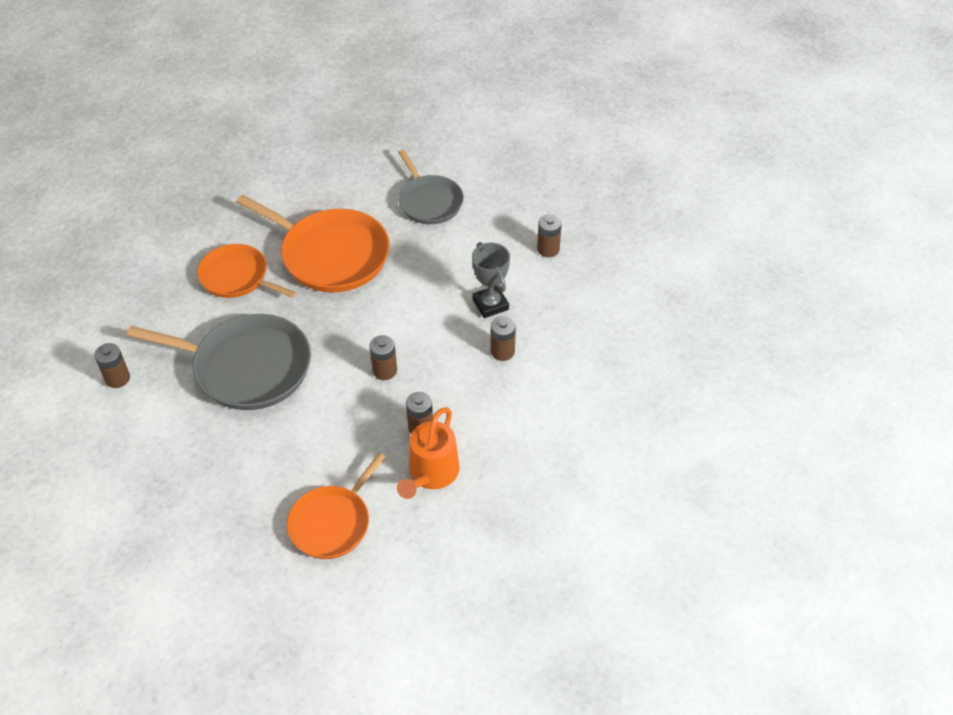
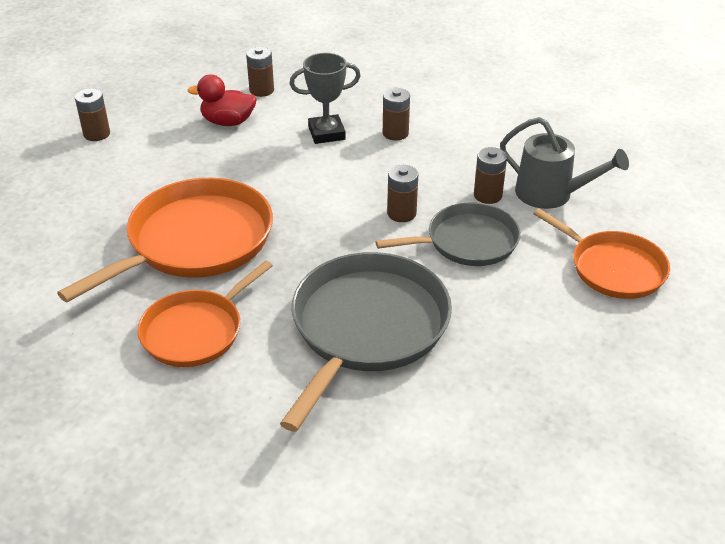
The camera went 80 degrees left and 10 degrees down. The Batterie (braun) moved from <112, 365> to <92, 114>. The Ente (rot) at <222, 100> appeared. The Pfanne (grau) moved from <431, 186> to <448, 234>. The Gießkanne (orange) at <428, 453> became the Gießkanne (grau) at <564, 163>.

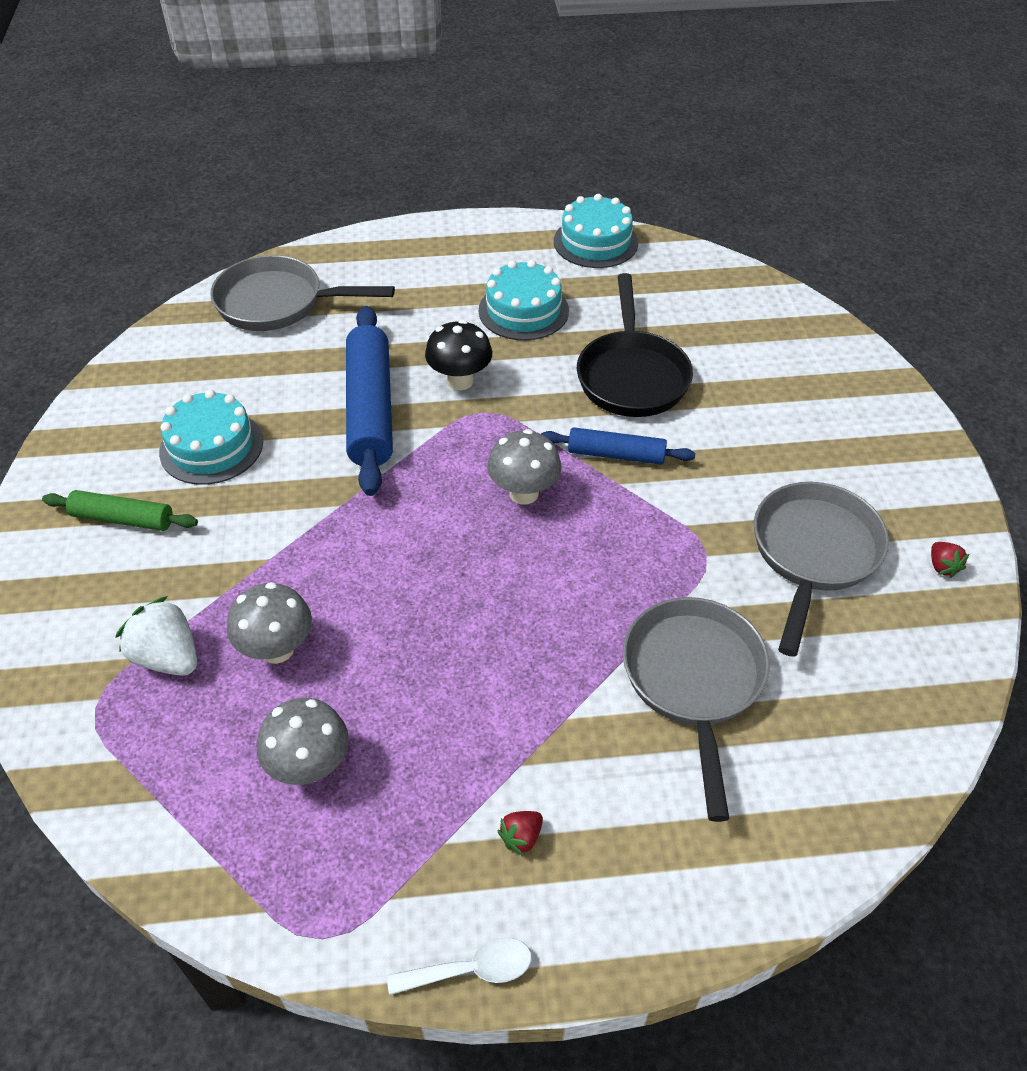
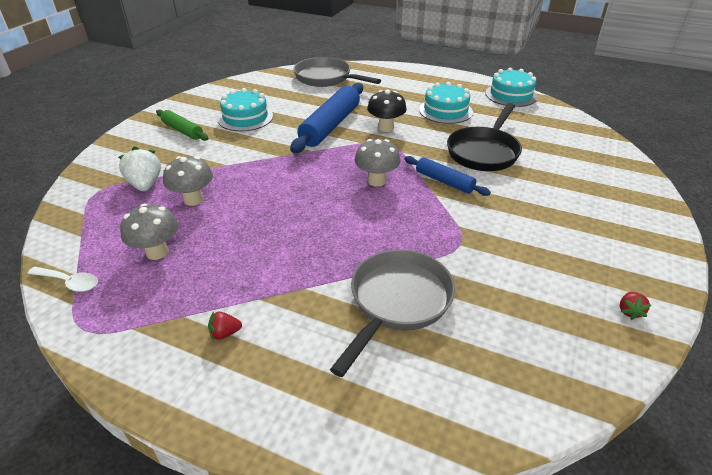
The camera went 30 degrees right and 10 degrees down. The Löffel (weiß) moved from <459, 966> to <62, 279>. The Pfanne (grau) at <821, 569> disappeared.

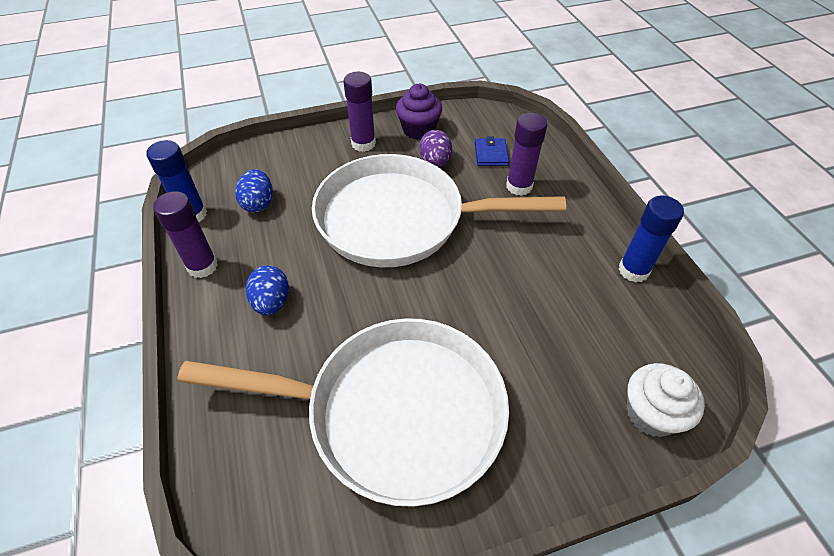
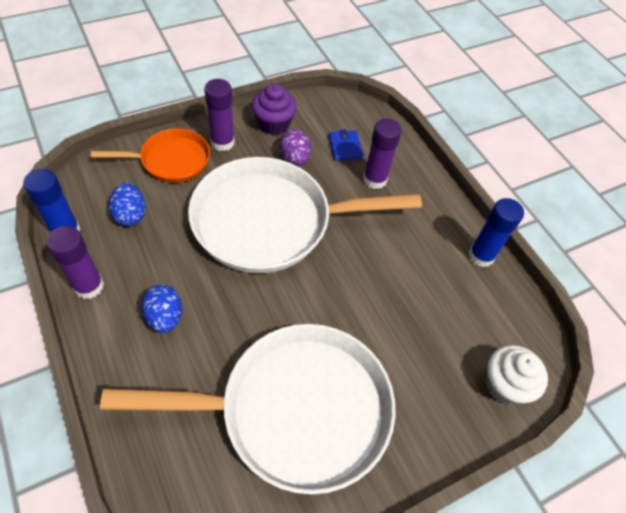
The camera went 15 degrees left and 5 degrees up. The Pfanne (orange) at <150, 155> appeared.

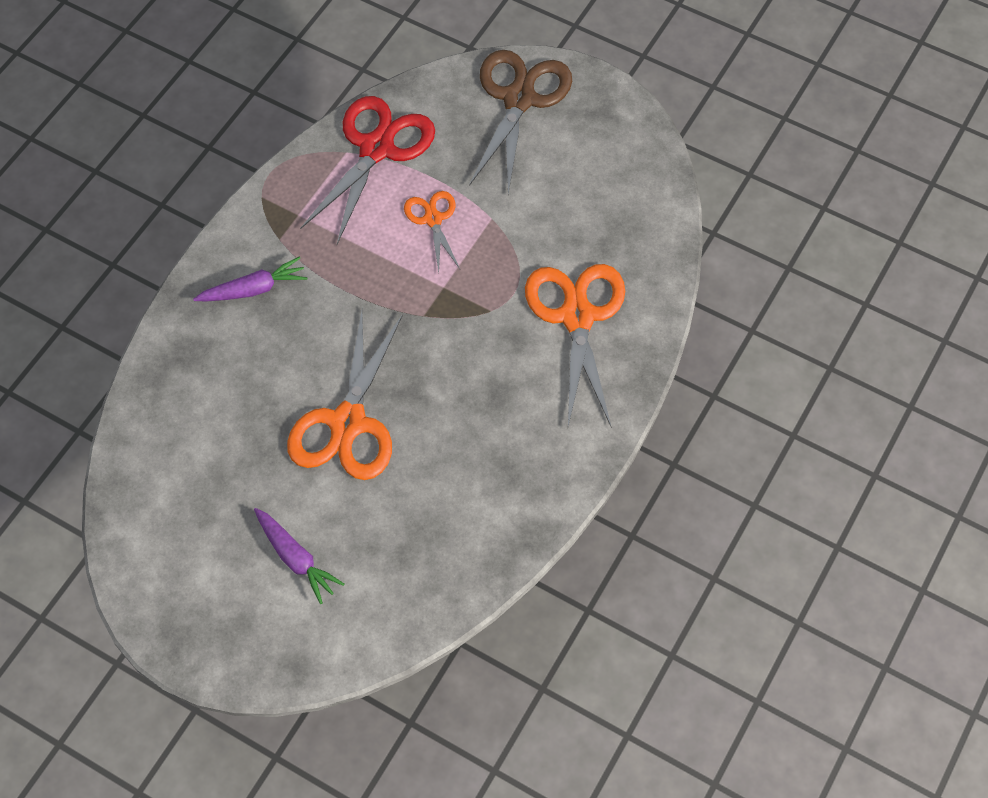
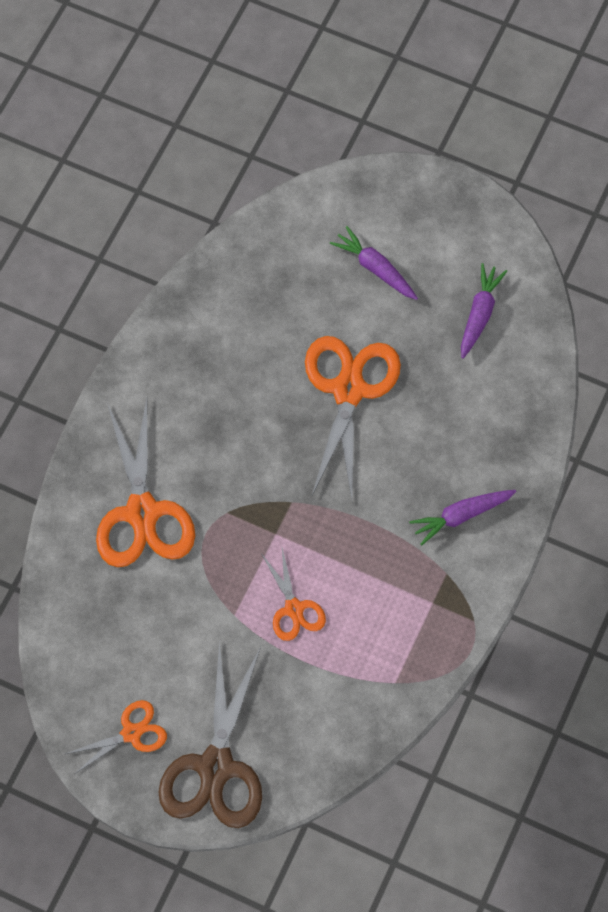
The camera went 175 degrees right and 5 degrees up. The Schere (orange) at <116, 737> appeared. The Karotte (lila) at <484, 311> appeared. The Schere (rot) at <367, 170> disappeared.

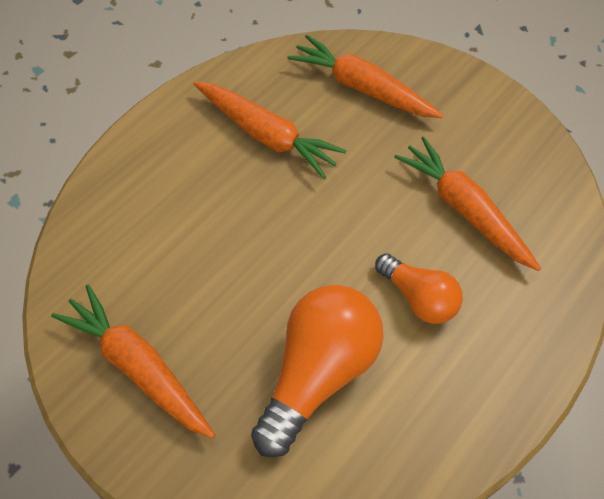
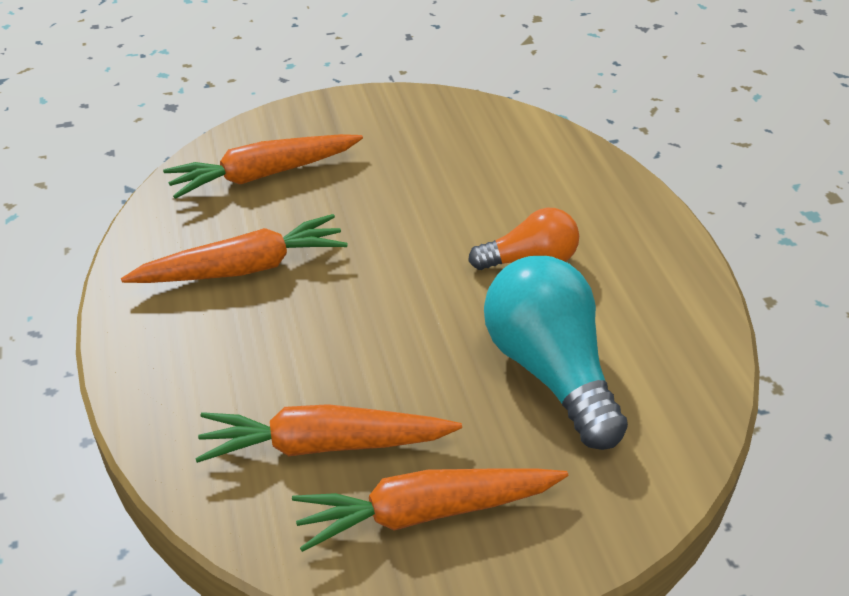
The camera went 50 degrees left and 15 degrees down. The Karotte (orange) moved from <467, 203> to <328, 433>. The Glühbirne (orange) at <317, 371> became the Glühbirne (türkis) at <556, 353>.

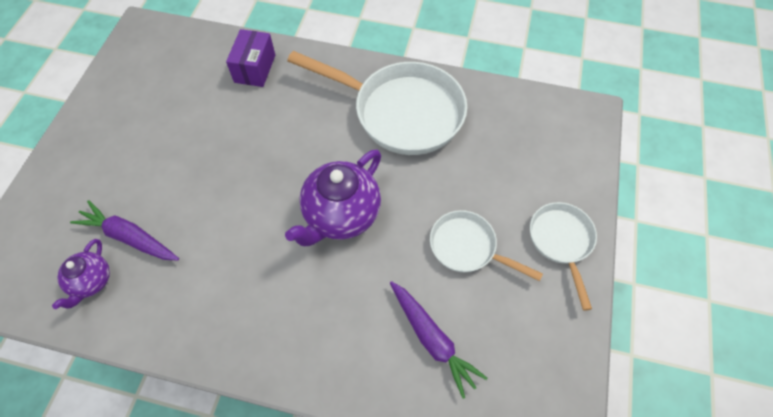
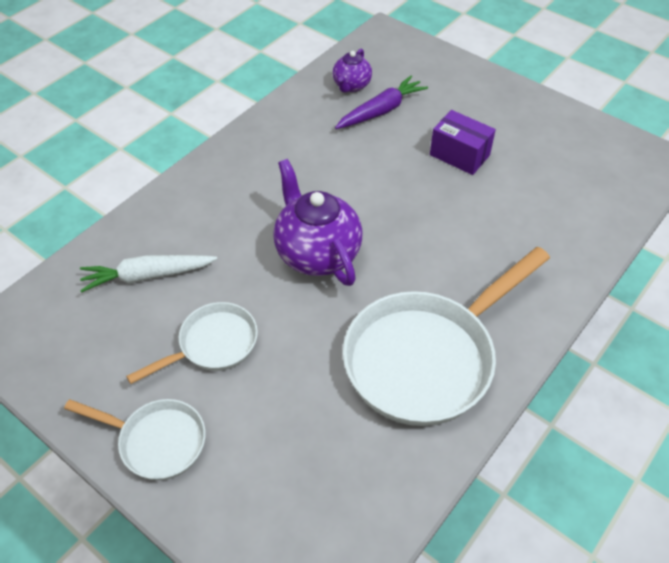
The camera went 115 degrees right and 10 degrees down. The Karotte (lila) at <438, 340> became the Karotte (weiß) at <148, 274>. The Teekanne (lila) at <81, 274> turned 105 degrees counterclockwise. The Schachtel (lila) moved from <250, 58> to <463, 142>.

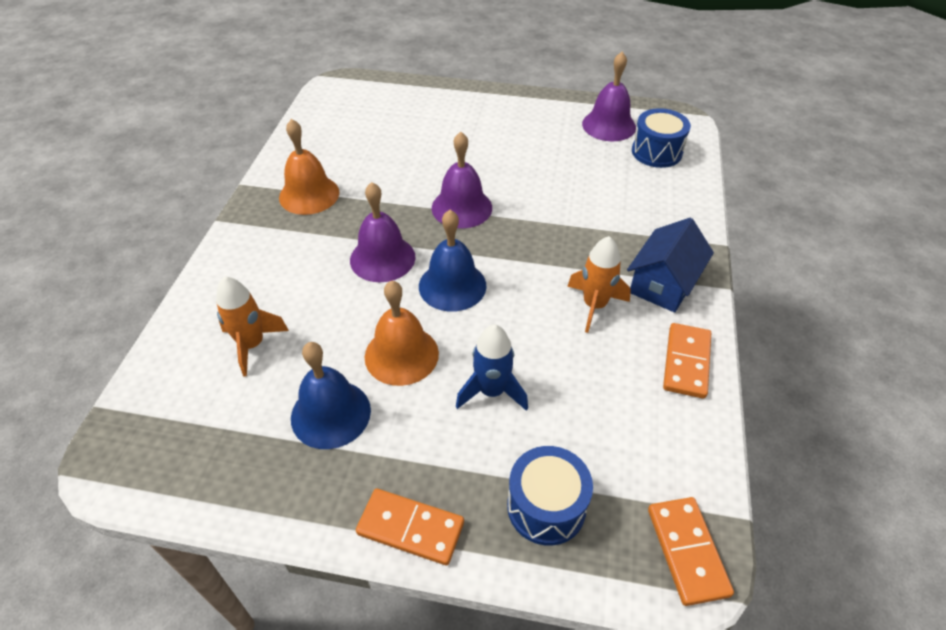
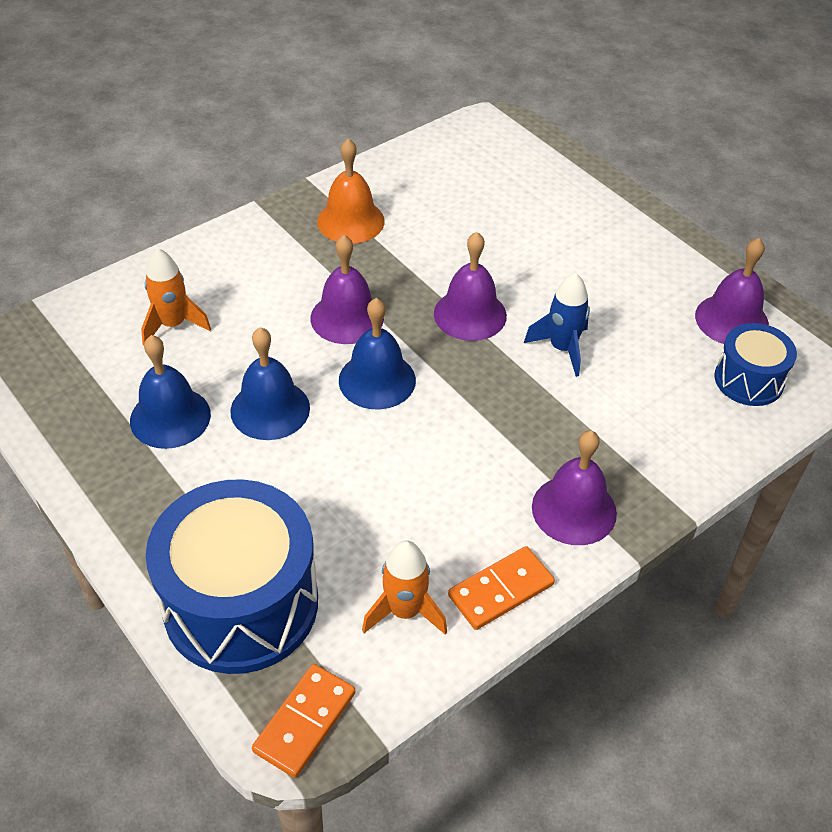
The camera went 40 degrees right and 0 degrees up. The Trommel (blau) at <550, 496> changed to 1.89 times the size. The Glocke (orange) at <402, 333> became the Glocke (blau) at <270, 383>. The Rakete (orange) moved from <599, 284> to <404, 587>. The Rakete (blau) moved from <492, 368> to <557, 325>. The Haus (blau) at <670, 265> was replaced by the Glocke (lila) at <574, 487>. The Dominostein (orange) at <410, 527> disappeared.

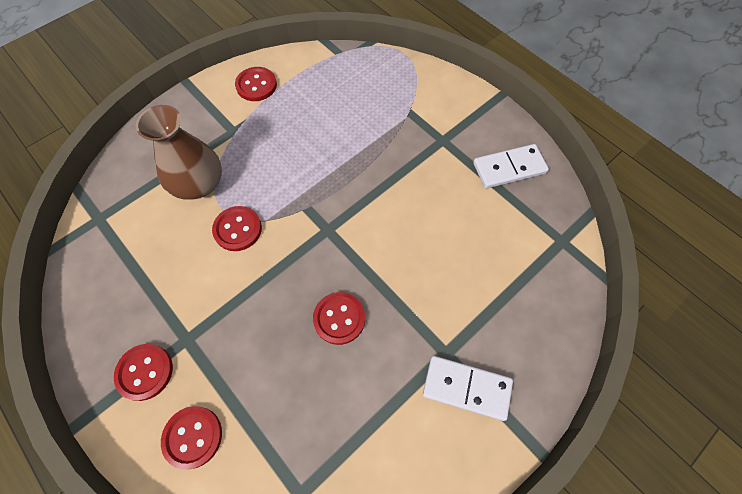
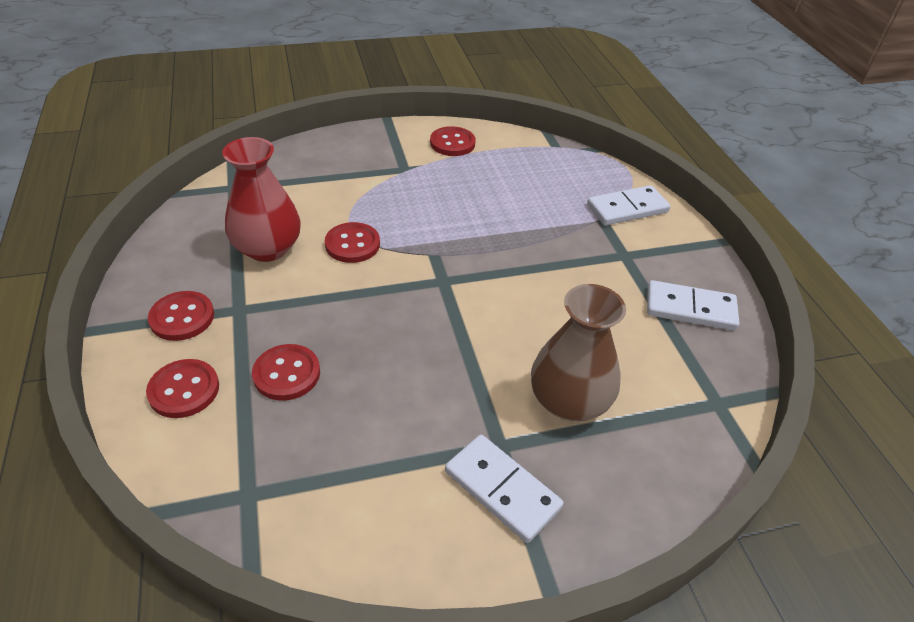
The camera went 25 degrees right and 20 degrees down. The Vase (rot) at <261, 199> appeared. The Knopf (rot) moved from <339, 318> to <286, 372>. The Vase (braun) moved from <179, 152> to <578, 352>. The Dominostein (weiß) at <628, 205> appeared.

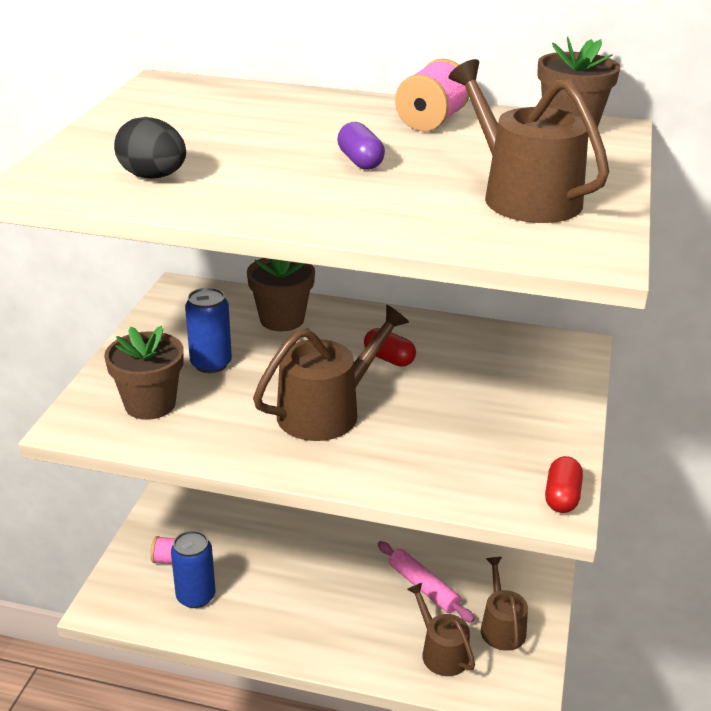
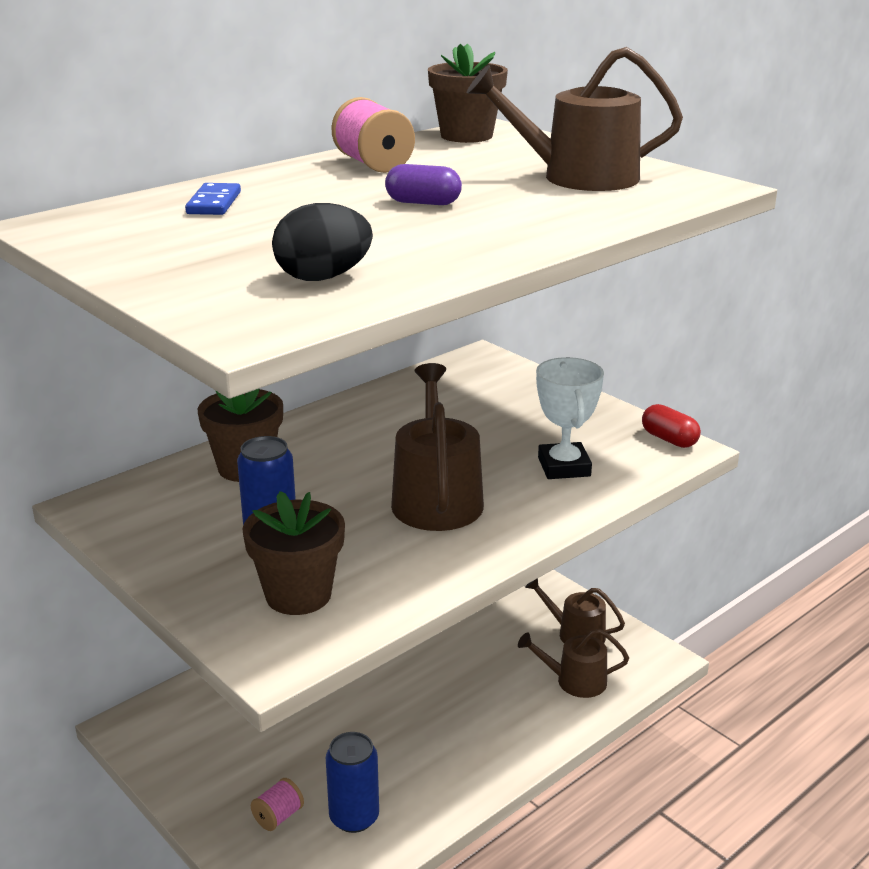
The camera went 55 degrees left and 5 degrees down. The Dominostein (blau) at <213, 199> appeared. The Pokal (weiß) at <570, 418> appeared. The Kapsel (rot) at <390, 347> disappeared. The Nudelholz (rosa) at <426, 582> disappeared.

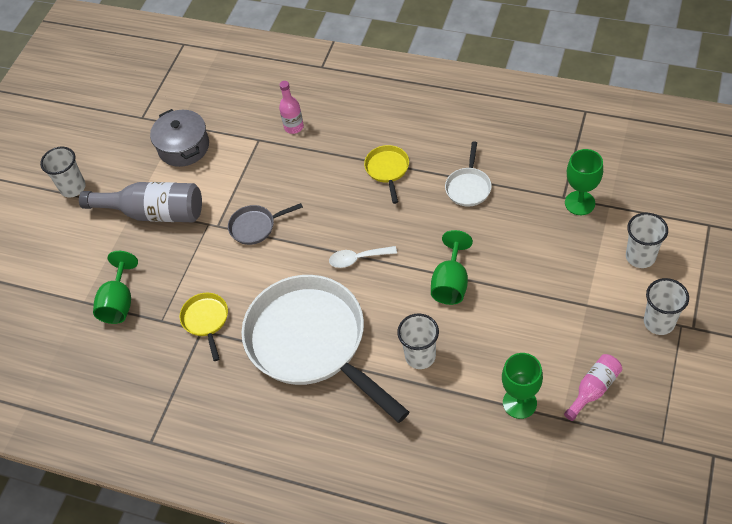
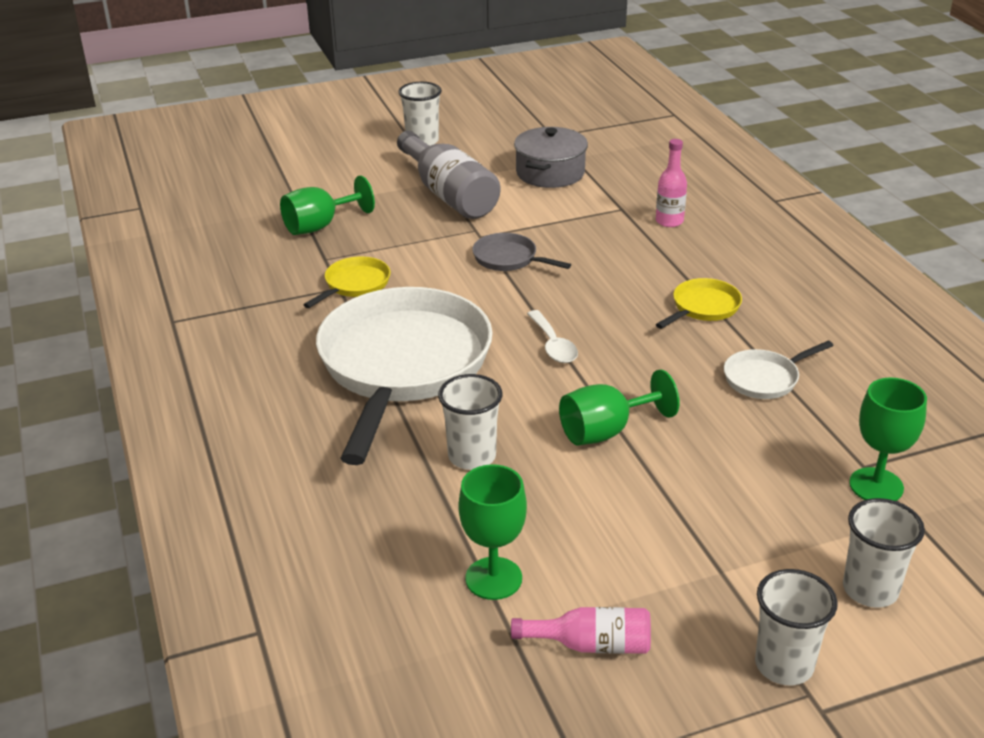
The camera went 45 degrees right and 20 degrees down. The Löffel (weiß) at <363, 257> turned 150 degrees counterclockwise.

